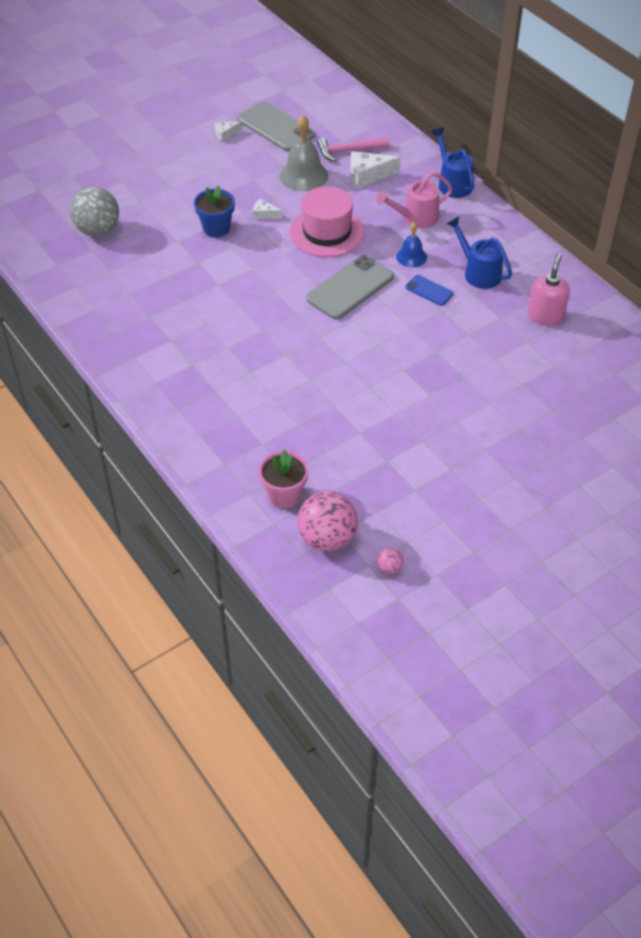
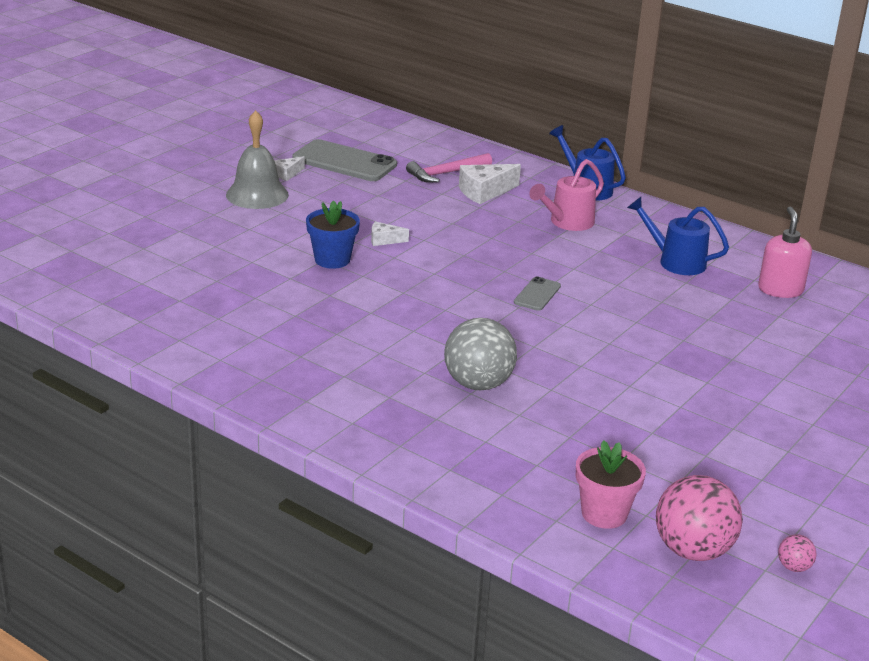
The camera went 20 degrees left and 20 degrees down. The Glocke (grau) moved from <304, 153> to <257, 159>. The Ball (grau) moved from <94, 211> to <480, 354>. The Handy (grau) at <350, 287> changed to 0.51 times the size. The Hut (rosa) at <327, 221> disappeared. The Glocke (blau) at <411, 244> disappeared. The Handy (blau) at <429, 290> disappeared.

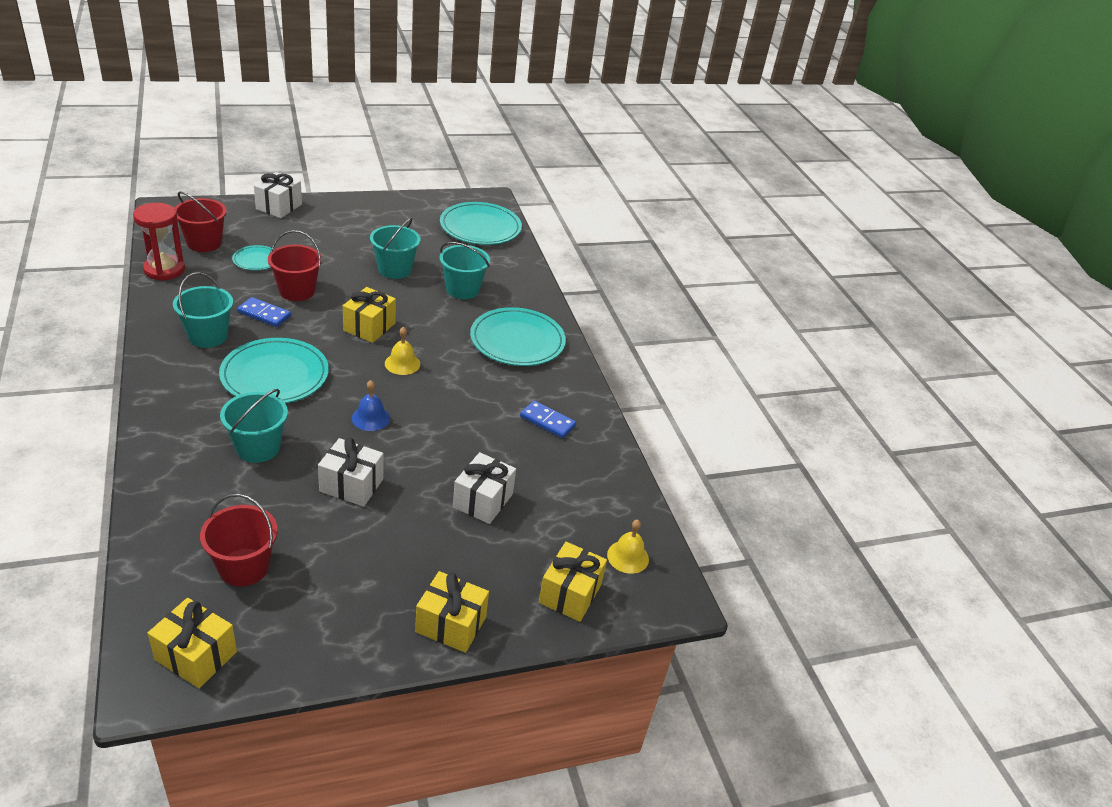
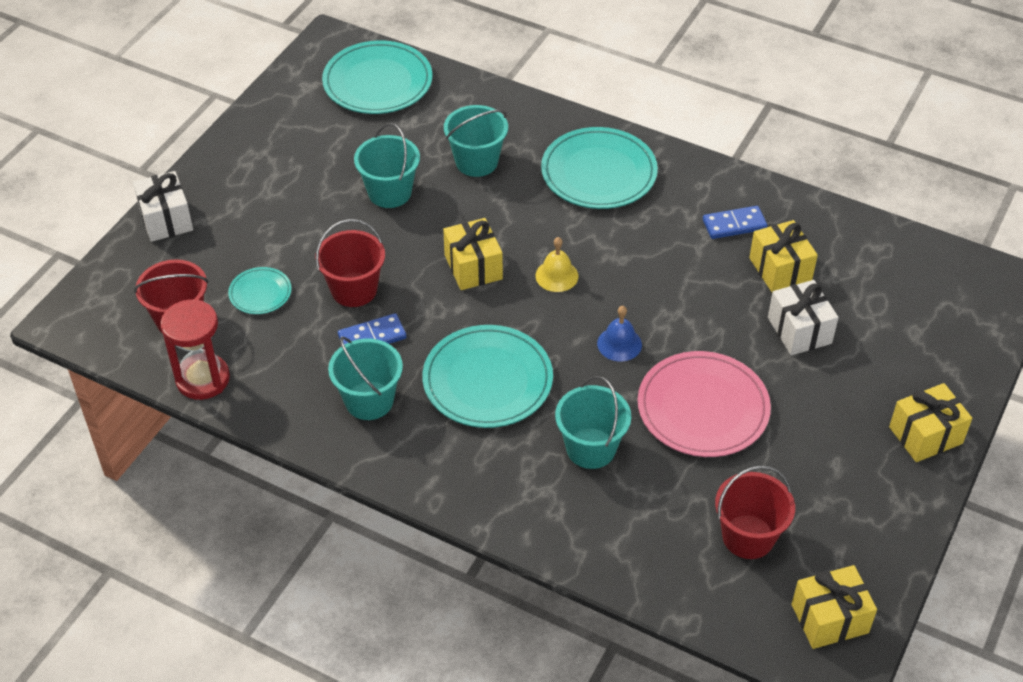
The camera went 40 degrees left and 10 degrees up. The Geschenk (weiß) at <350, 472> was replaced by the Teller (rosa) at <704, 404>. The Geschenk (gelb) moved from <573, 582> to <783, 256>. The Glocke (gelb) at <628, 547> disappeared.

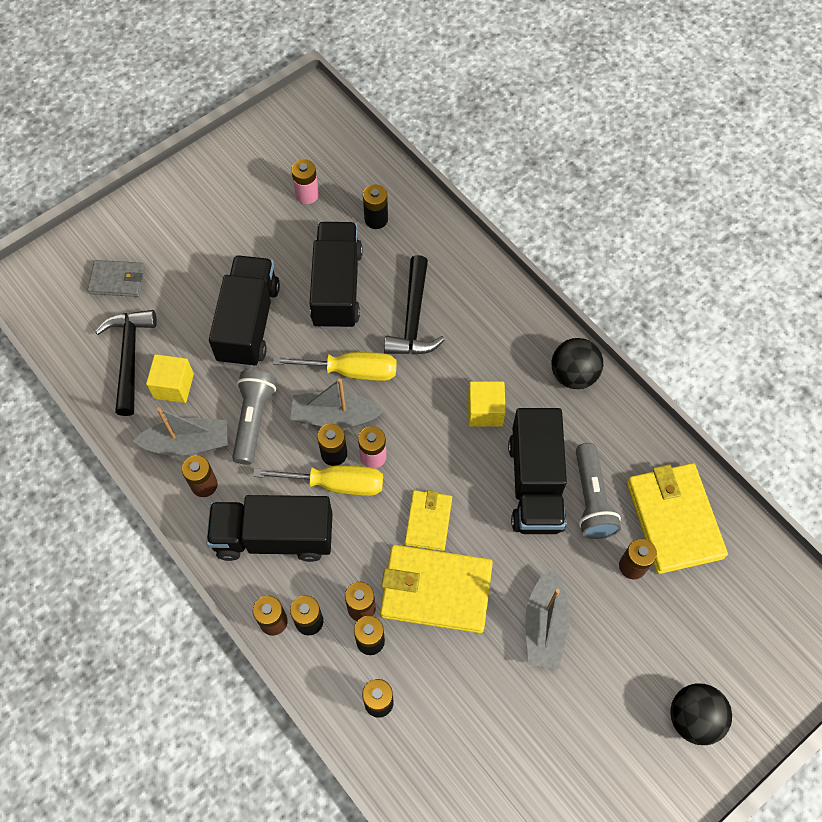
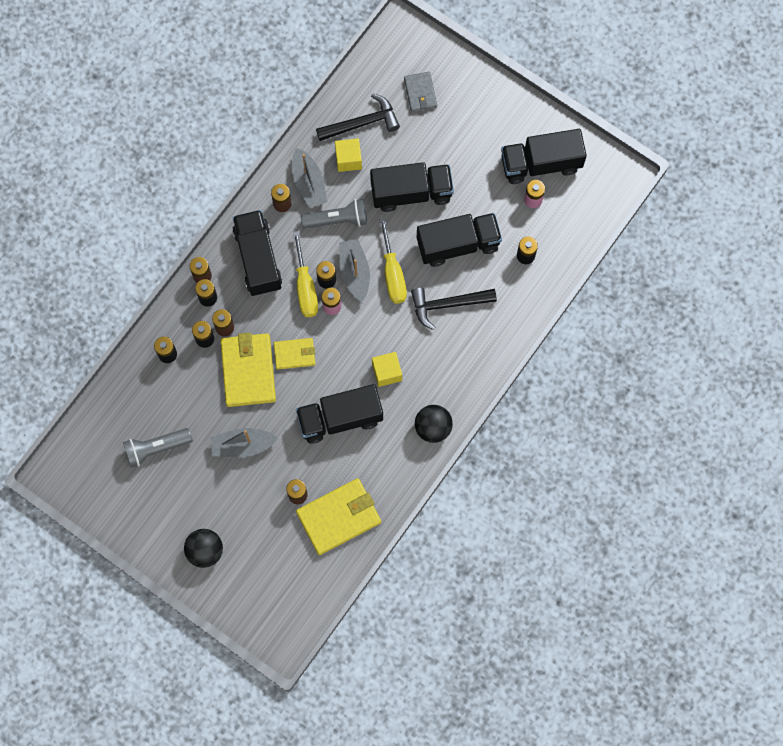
The camera went 75 degrees right and 10 degrees up. The Taschenlampe (grau) moved from <598, 491> to <158, 448>. The Lastwagen (schwarz) at <544, 156> appeared.

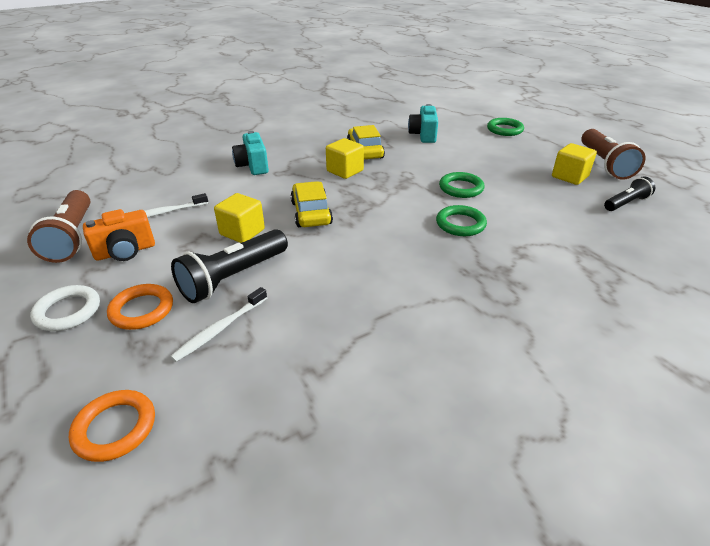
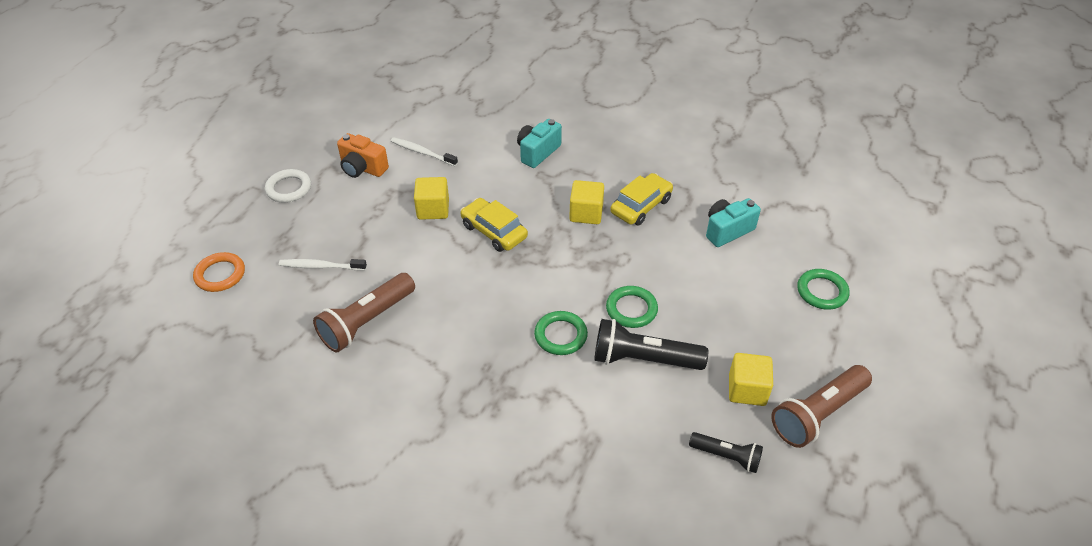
The camera went 55 degrees right and 10 degrees up. The Taschenlampe (braun) moved from <58, 226> to <364, 313>. The Auto (gelb) at <312, 204> turned 90 degrees counterclockwise. The Taschenlampe (schwarz) moved from <229, 266> to <651, 344>. The Ring (orange) at <140, 307> disappeared.

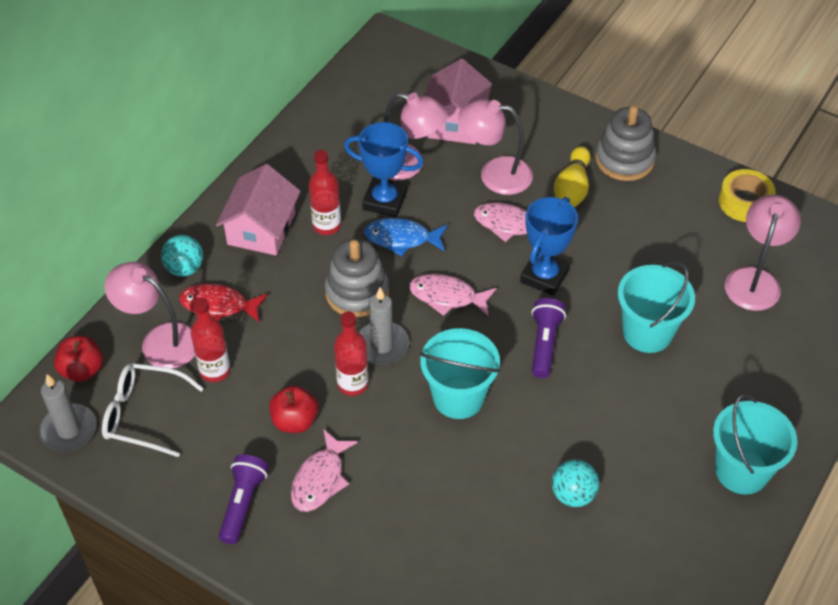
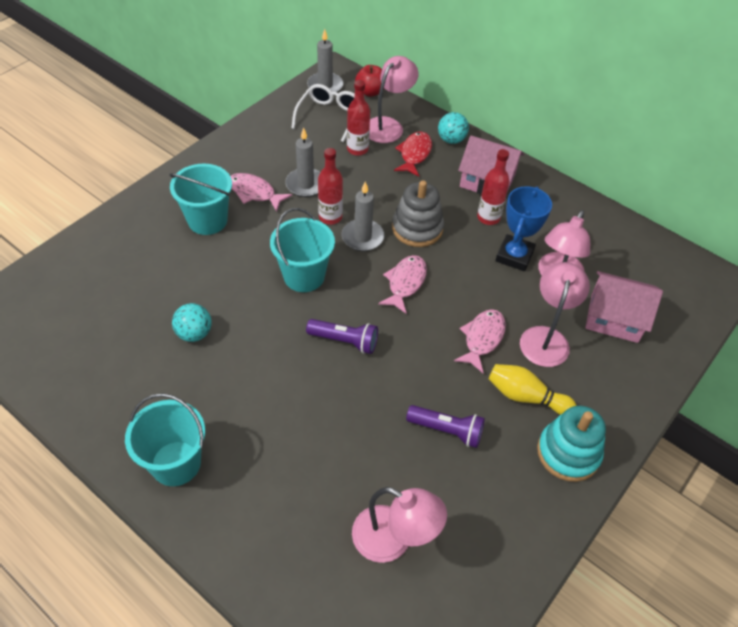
The camera went 95 degrees right and 0 degrees up. The Eimer (türkis) moved from <656, 307> to <200, 199>. The Apfel (rot) at <293, 409> was replaced by the Kerze (grau) at <302, 162>. The Taschenlampe (lila) moved from <243, 499> to <445, 426>. The Stapelspielzeug (grau) at <625, 143> became the Stapelspielzeug (türkis) at <571, 444>. The Fisch (blau) at <406, 237> disappeared. The Pokal (blau) at <549, 246> disappeared. The Klebeband (gelb) at <747, 195> disappeared.

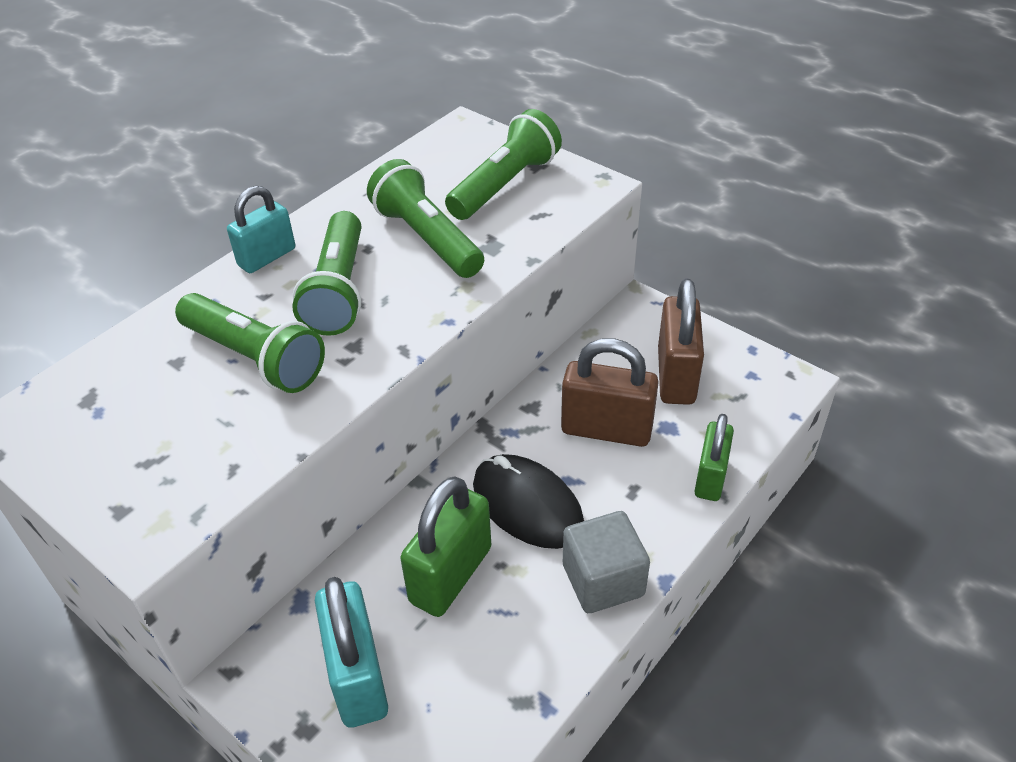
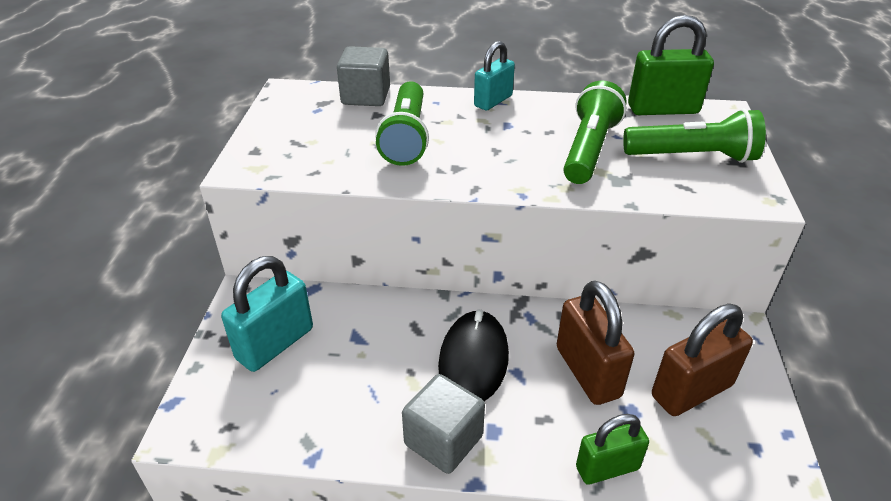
The camera went 55 degrees right and 5 degrees down. The Kubus (grau) at <363, 76> appeared. The Vorhängeschloss (türkis) at <261, 229> turned 60 degrees counterclockwise. The Vorhängeschloss (grün) moved from <445, 546> to <671, 65>. The Taschenlampe (grün) at <326, 273> disappeared.

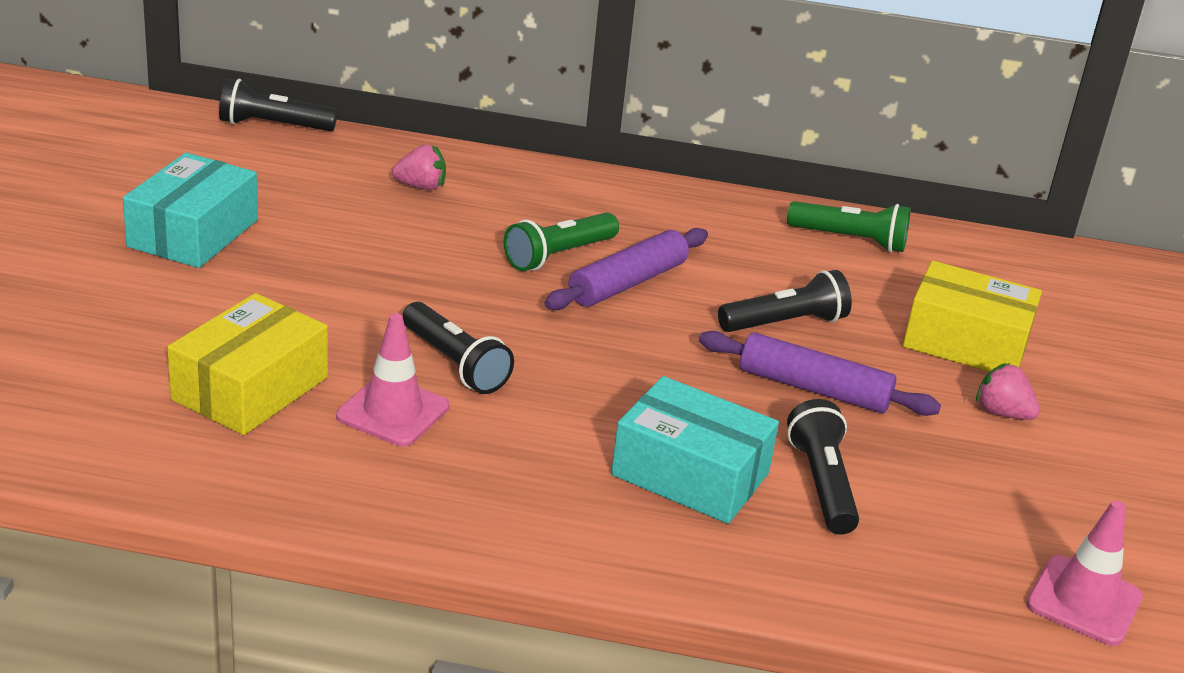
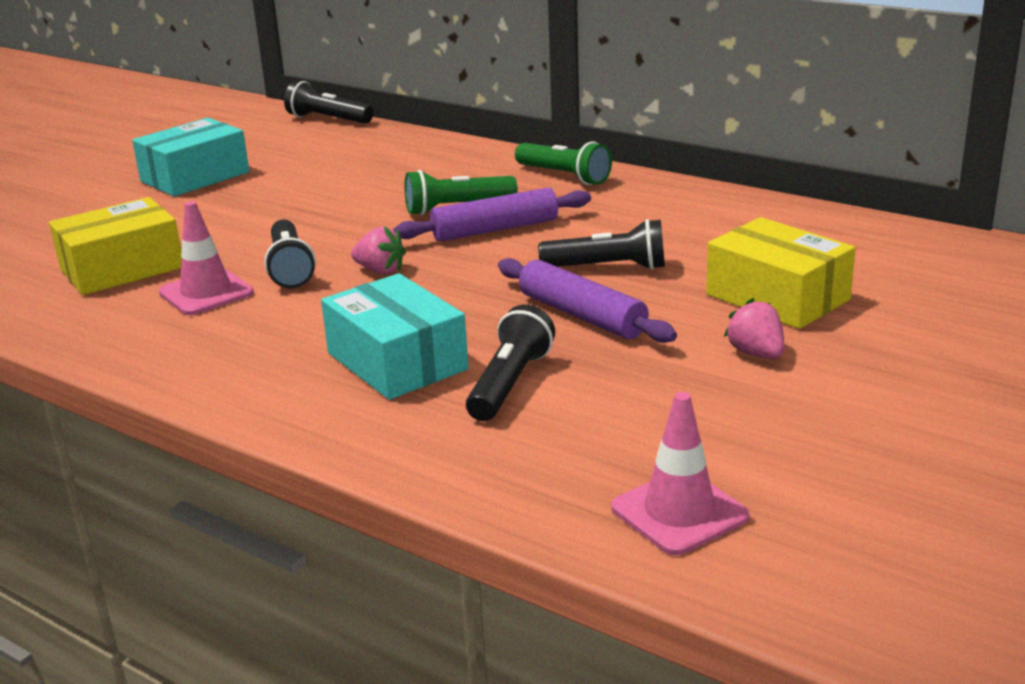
The camera went 30 degrees right and 5 degrees down. The Erdbeere (rosa) moved from <419, 167> to <378, 250>. The Taschenlampe (grün) moved from <849, 226> to <563, 163>.

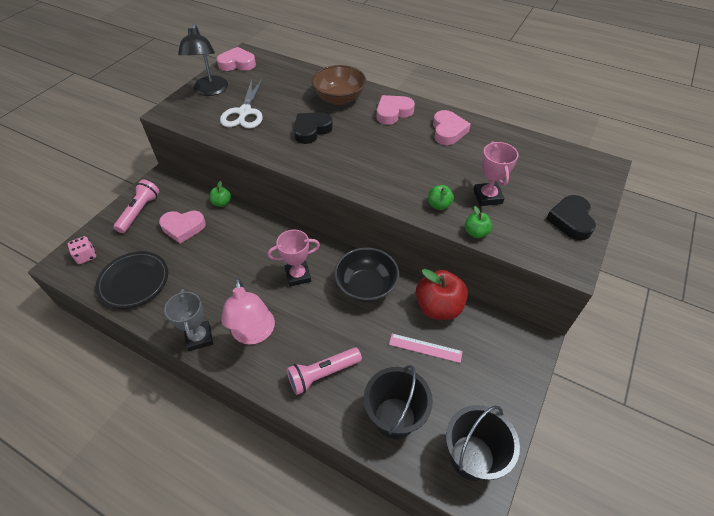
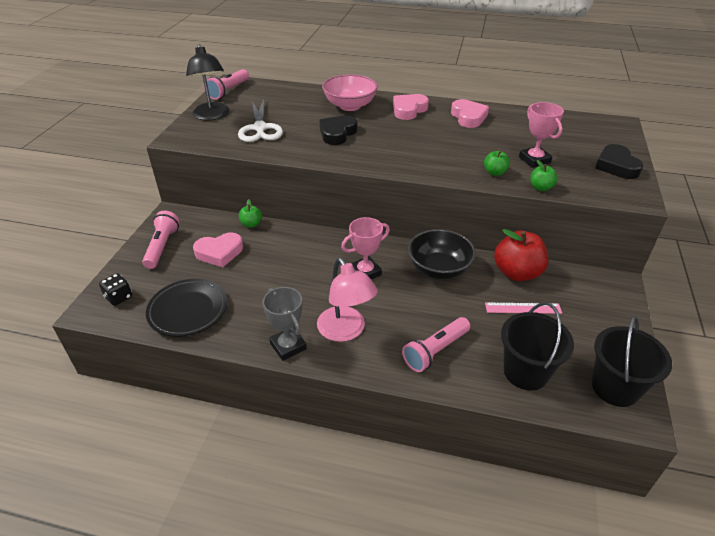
The camera went 15 degrees left and 10 degrees down. The Spielwürfel (rosa) at <81, 250> became the Spielwürfel (schwarz) at <115, 289>. The Herz (rosa) at <236, 59> was replaced by the Taschenlampe (rosa) at <226, 84>. The Schüssel (braun) at <338, 85> became the Schüssel (rosa) at <350, 92>.

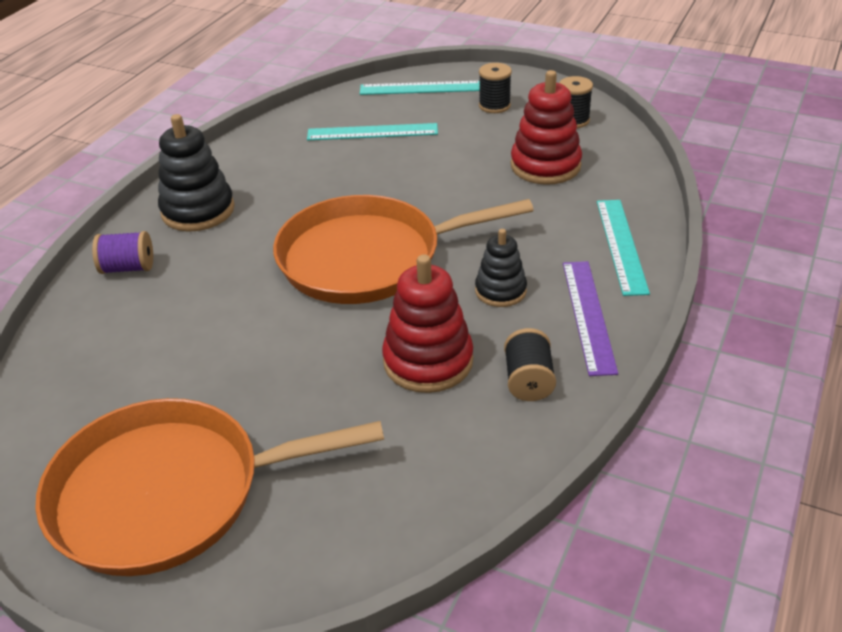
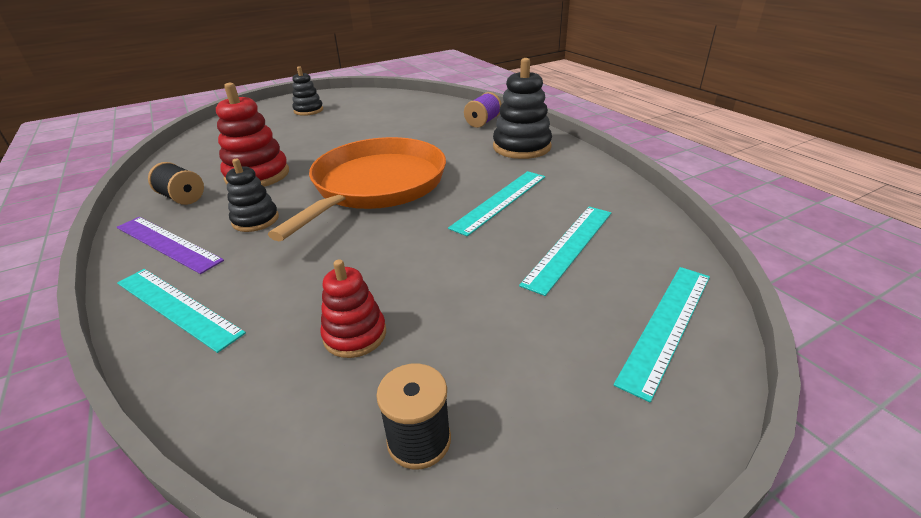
The camera went 125 degrees right and 5 degrees down. The Pfanne (orange) at <209, 487> was replaced by the Stapelspielzeug (schwarz) at <307, 91>. The Stapelspielzeug (rot) at <546, 127> changed to 0.62 times the size. The Lineal (türkis) at <496, 203> appeared. The Garnrolle (schwarz) at <495, 88> disappeared.

